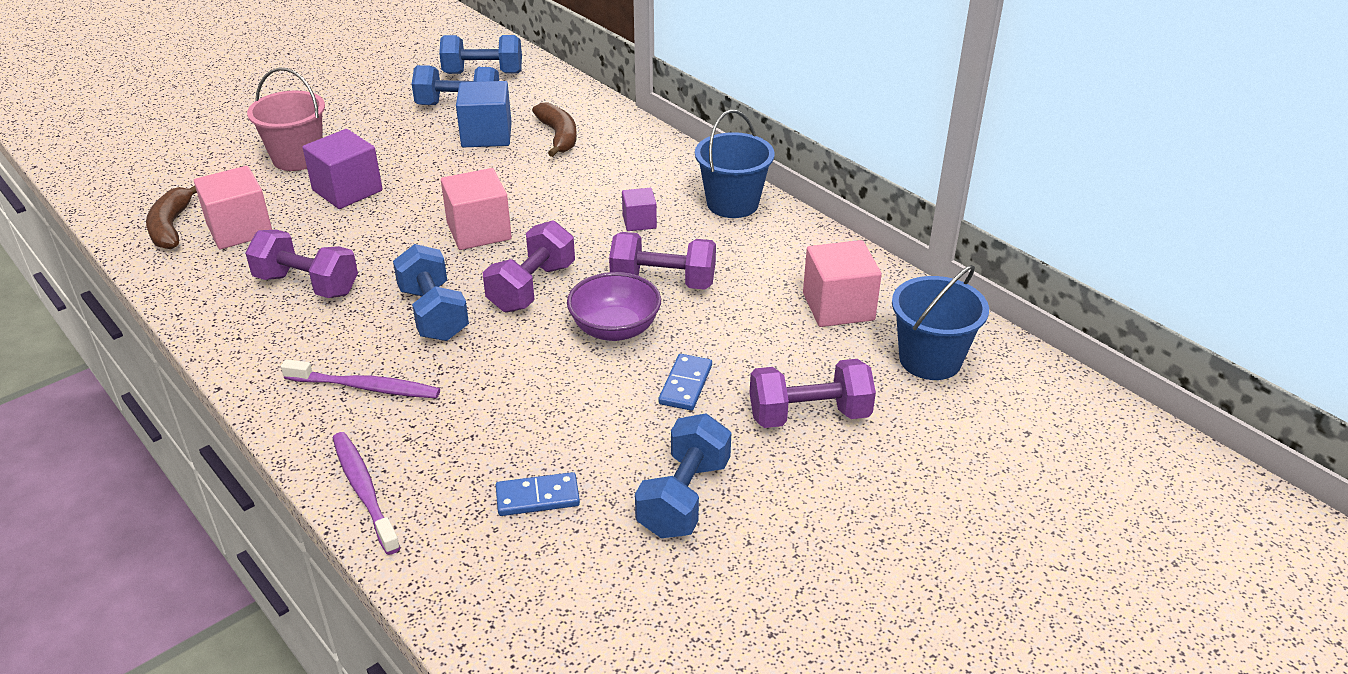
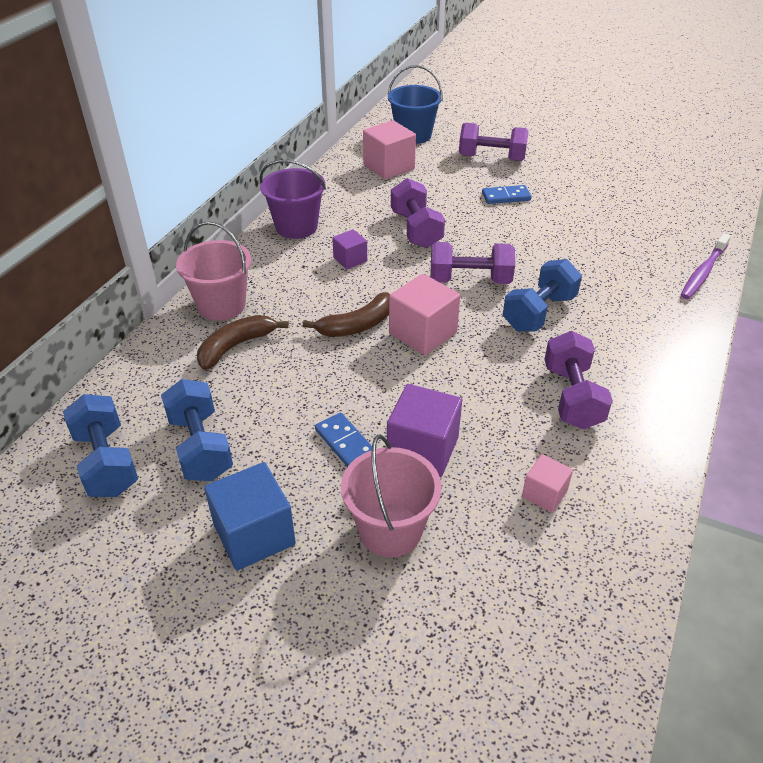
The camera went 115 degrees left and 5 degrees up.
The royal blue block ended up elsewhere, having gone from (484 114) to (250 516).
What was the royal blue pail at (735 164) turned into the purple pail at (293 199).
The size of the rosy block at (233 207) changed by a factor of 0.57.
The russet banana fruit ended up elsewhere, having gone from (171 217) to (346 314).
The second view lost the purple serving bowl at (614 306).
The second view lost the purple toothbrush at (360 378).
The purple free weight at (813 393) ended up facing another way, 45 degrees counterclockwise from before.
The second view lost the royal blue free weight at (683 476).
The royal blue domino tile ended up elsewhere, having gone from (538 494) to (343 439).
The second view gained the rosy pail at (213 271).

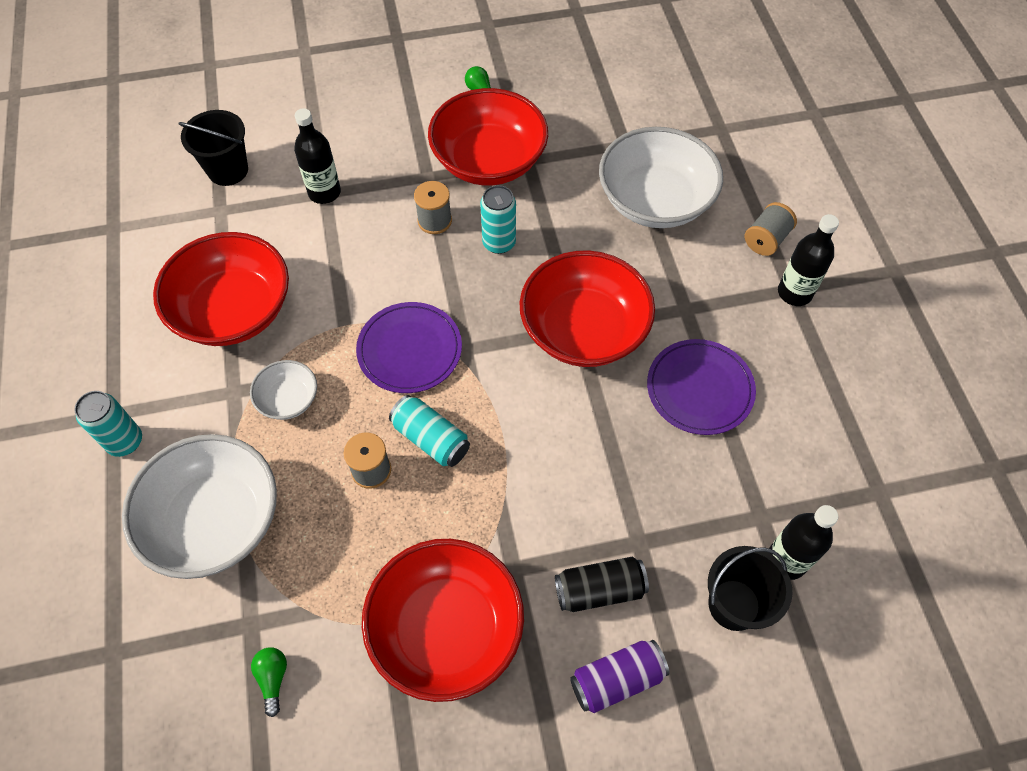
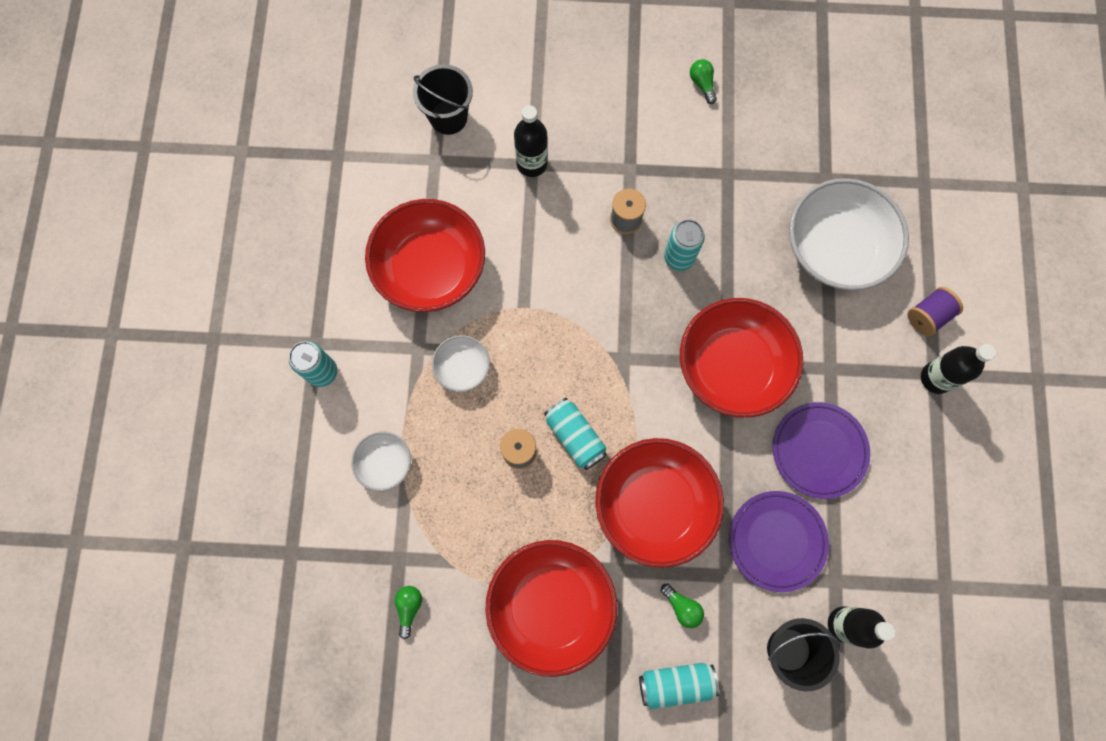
The camera went 15 degrees right and 15 degrees up.
The red serving bowl ended up elsewhere, having gone from (488 136) to (659 503).
What was the gray bobbin at (771 229) turned into the purple bobbin at (935 311).
The purple dinner plate ended up elsewhere, having gone from (409 347) to (779 541).
The size of the snow-white serving bowl at (199 506) changed by a factor of 0.48.
Where the black tin stood at (602 584), the emerald light bulb came to stand at (682 606).
What was the purple tin at (619 676) turned into the teal tin at (679 686).

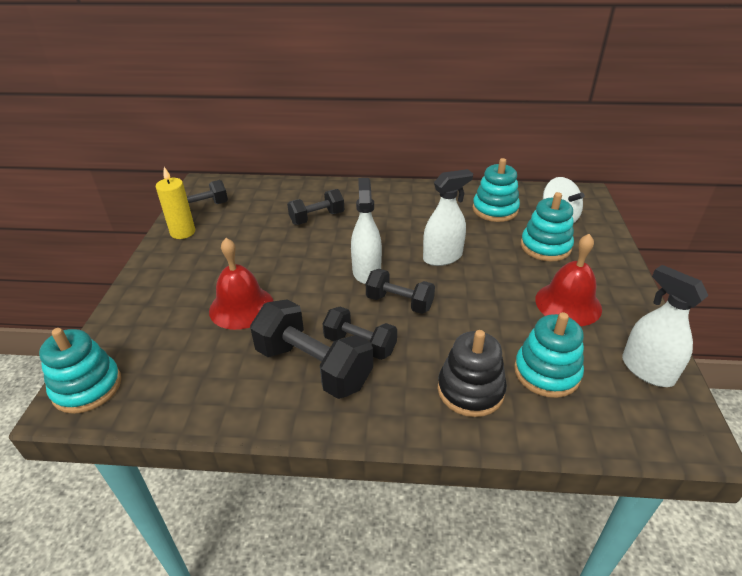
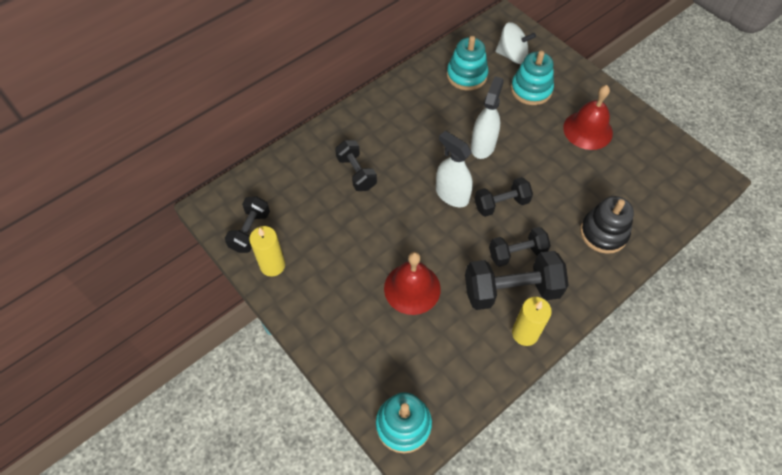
The camera went 45 degrees left and 20 degrees up.
The black free weight at (315 207) ended up facing another way, 45 degrees counterclockwise from before.
The second view lost the snow-white spray bottle at (665 326).
The second view lost the teal stacking rings at (549 355).
The second view gained the bright yellow candle at (532 321).

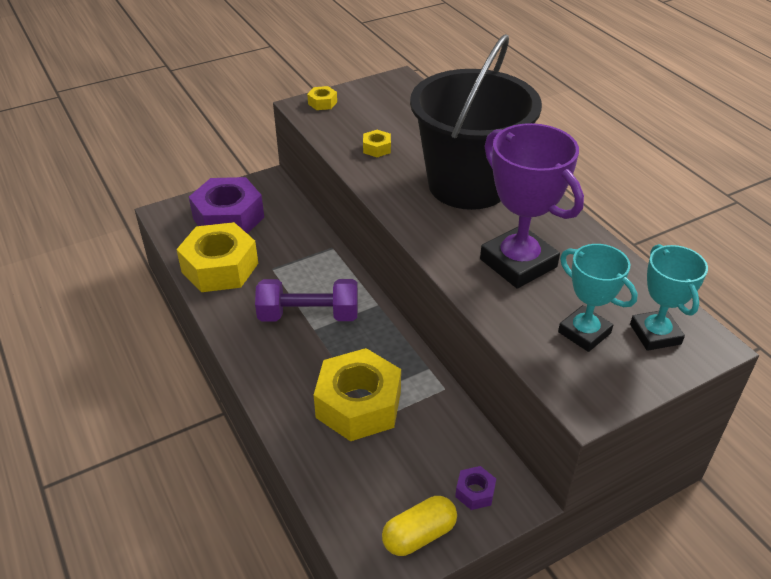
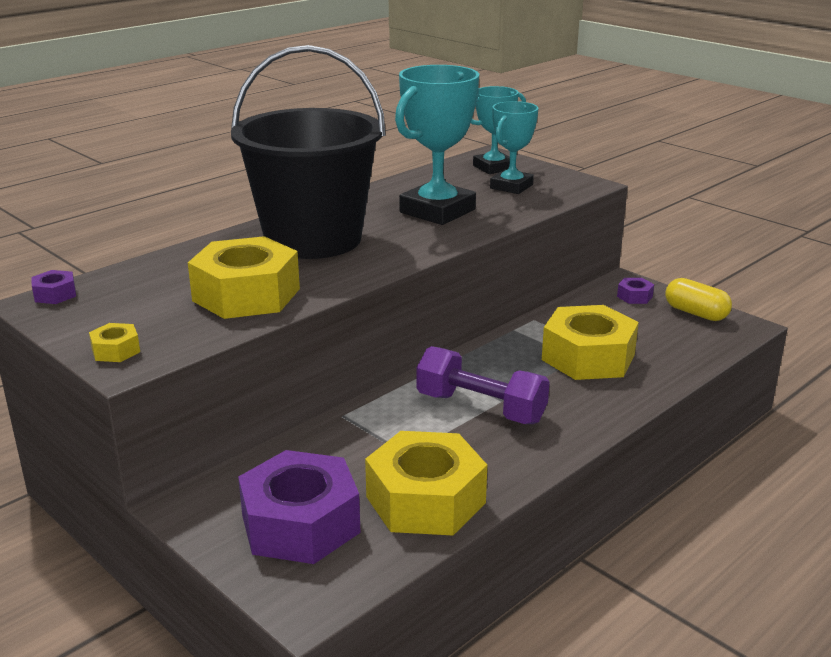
The camera went 105 degrees left and 15 degrees down.
What was the purple trophy at (532 206) turned into the teal trophy at (437 145).
The size of the bright yellow hex nut at (377 143) changed by a factor of 2.38.
The purple free weight at (306 300) ended up facing another way, 45 degrees counterclockwise from before.
The second view gained the purple hex nut at (53 287).

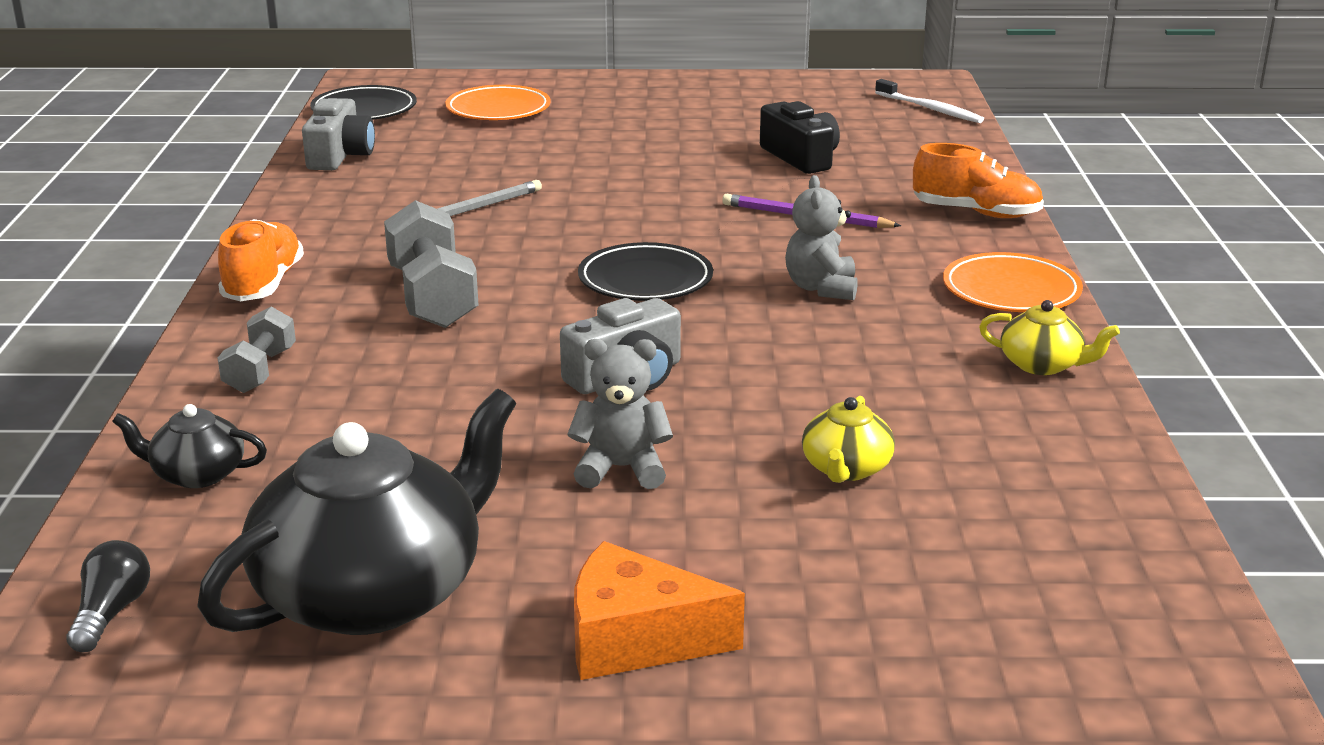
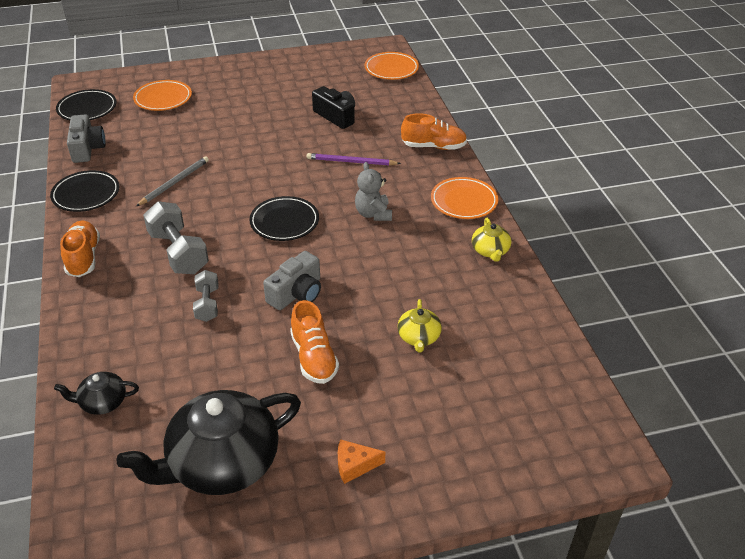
The camera went 15 degrees left and 15 degrees up.
Where the snow-white toothbrush stood at (929 101), the orange-coloured dinner plate came to stand at (391 66).
The bright yellow teapot at (1049 337) ended up facing another way, 75 degrees clockwise from before.
The gray free weight ended up elsewhere, having gone from (257 349) to (206 296).
Where the gray teddy stood at (620 414), the orange-coloured sneaker came to stand at (314 342).
The black teapot at (356 512) ended up facing another way, 150 degrees counterclockwise from before.
The second view lost the black light bulb at (108 596).
The size of the orange-coloured cheese wedge at (659 610) changed by a factor of 0.61.
The second view gained the black dinner plate at (85 191).

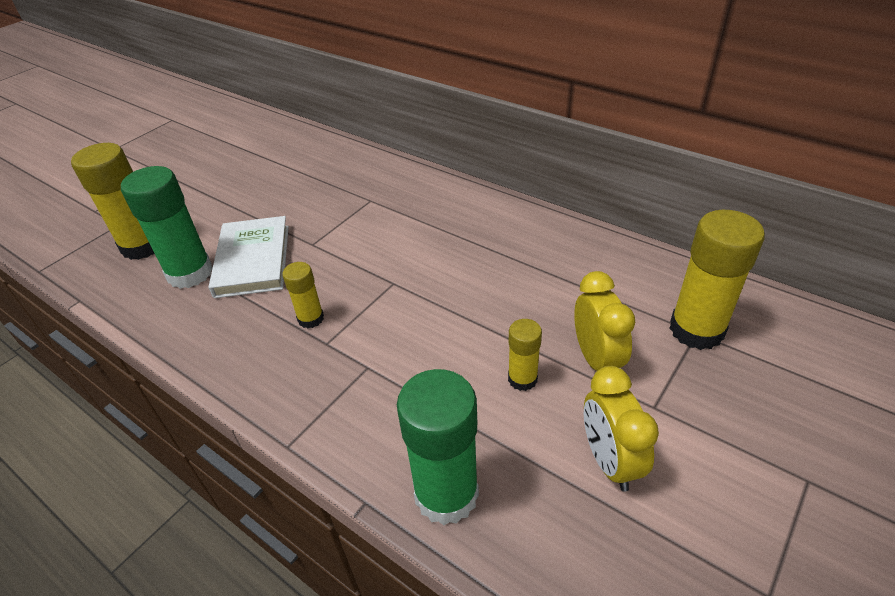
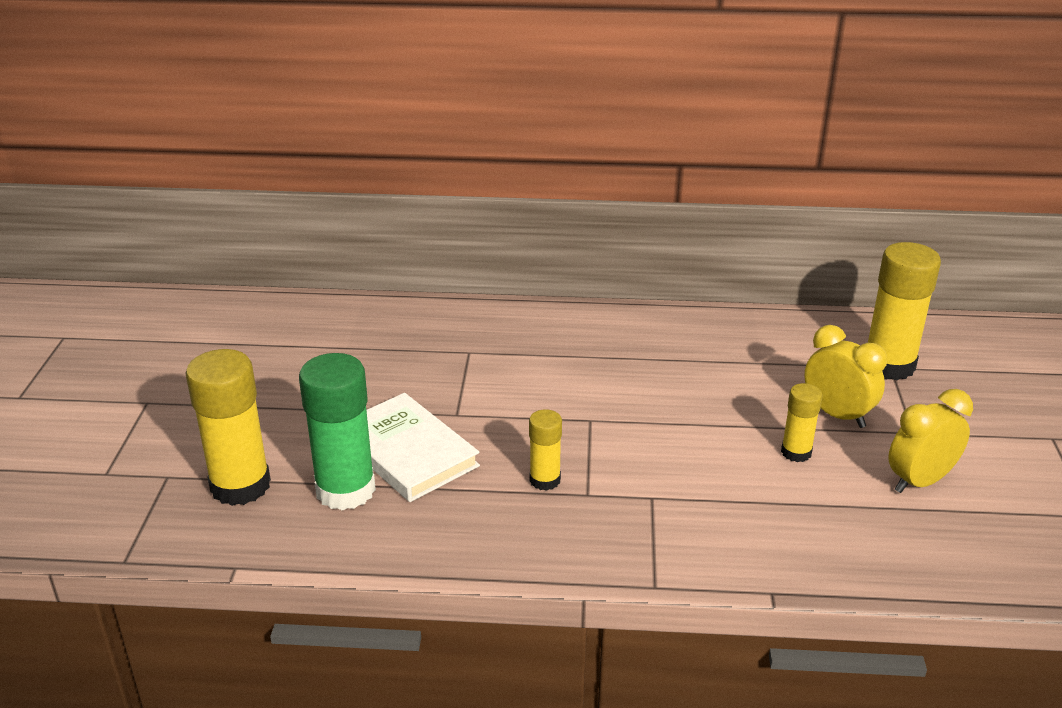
The camera went 35 degrees left and 10 degrees down.
The bright yellow bedside clock at (621 429) ended up facing another way, 105 degrees clockwise from before.
The second view lost the emerald glue stick at (438 447).

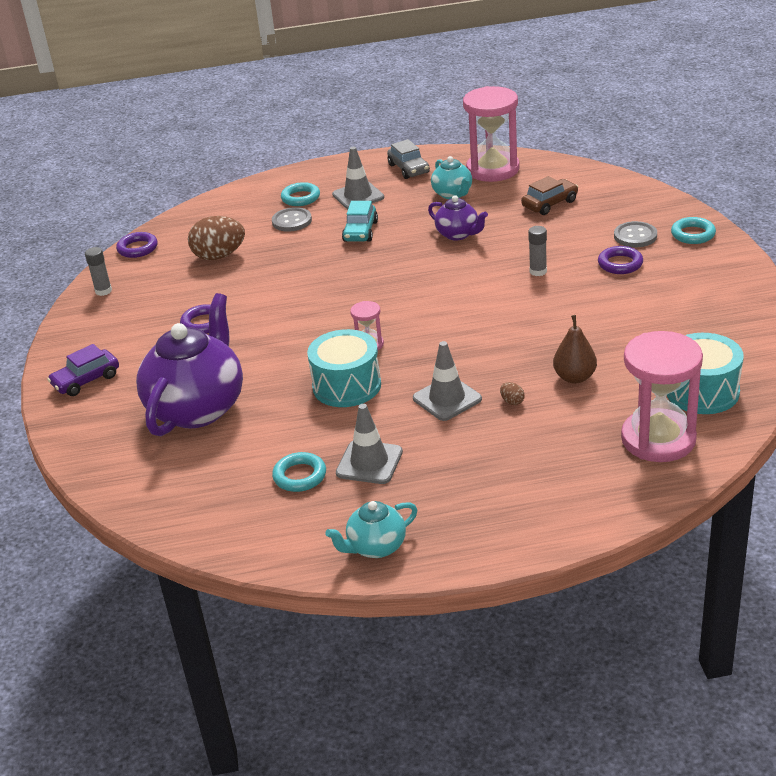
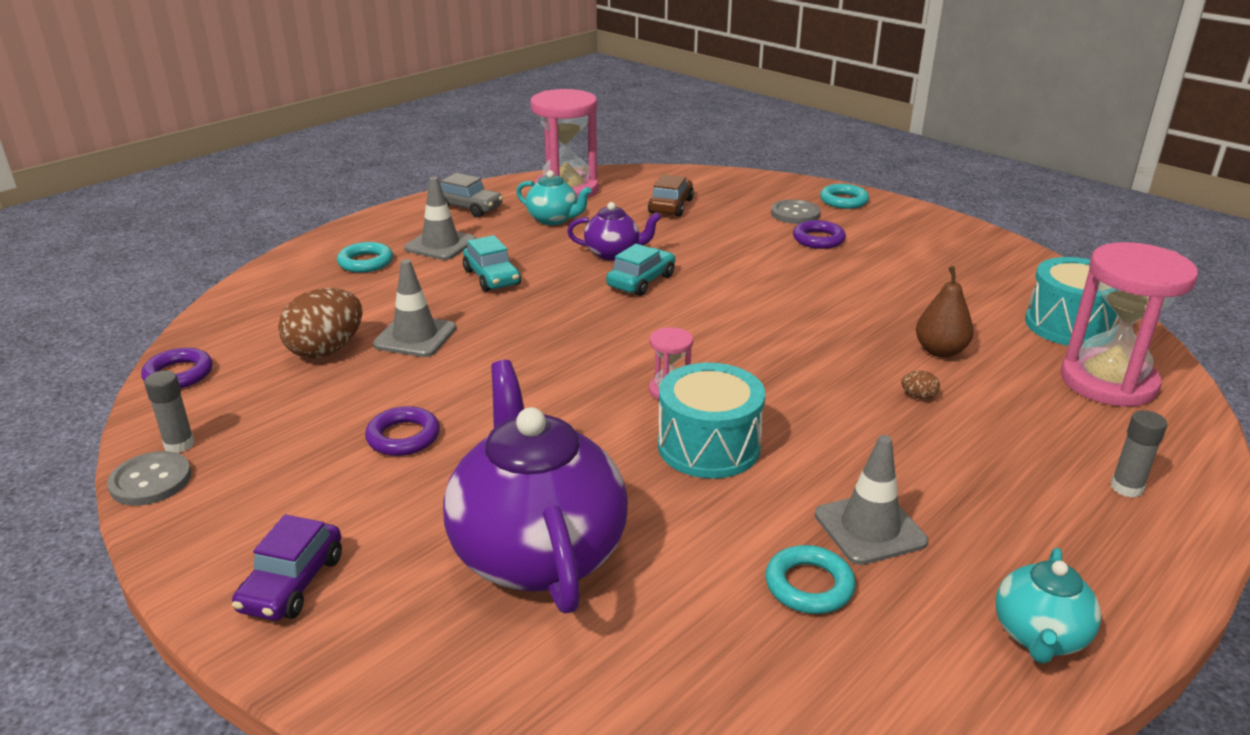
The camera went 40 degrees left and 5 degrees down.
The gray button ended up elsewhere, having gone from (292 219) to (149 478).
The gray glue stick ended up elsewhere, having gone from (537 251) to (1139 454).
The gray safety cone ended up elsewhere, having gone from (447 381) to (414 308).
The second view gained the teal automobile at (640 270).

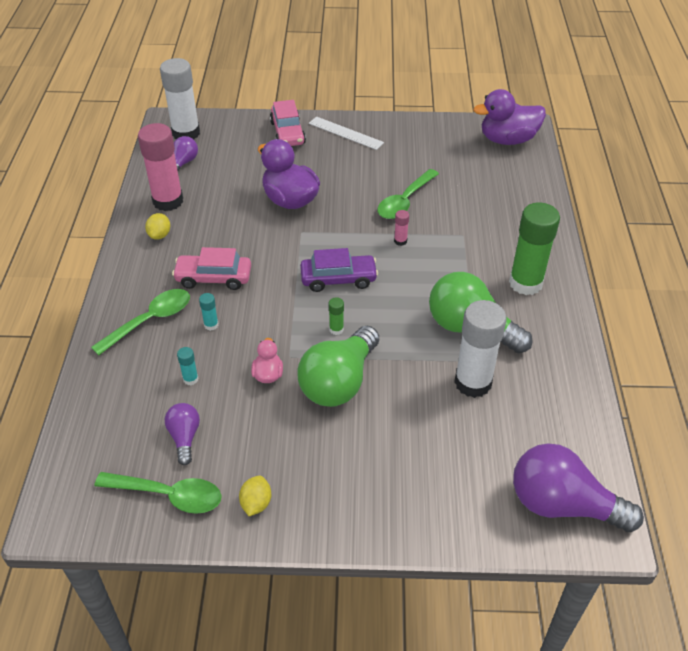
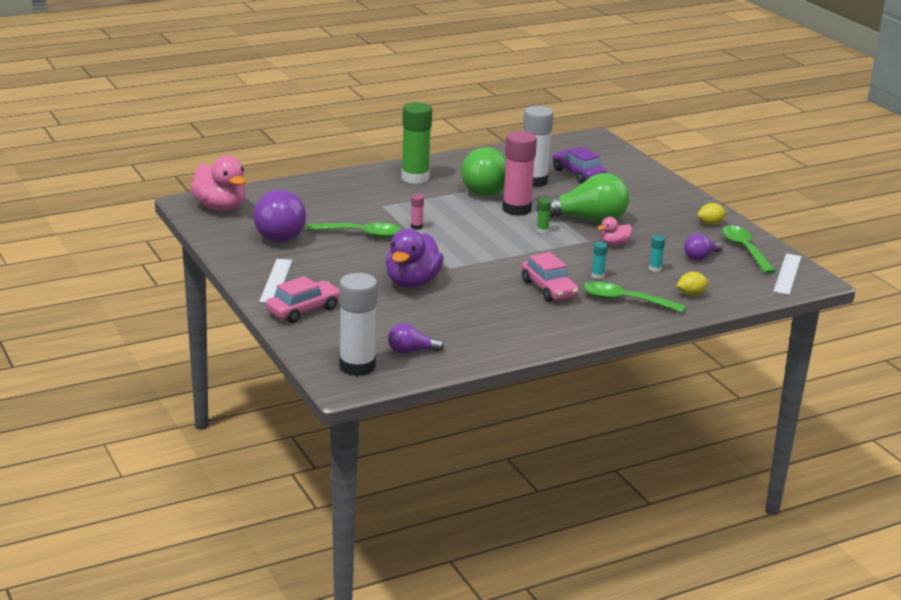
The camera went 120 degrees left and 20 degrees down.
What was the purple toy duck at (509 117) turned into the rosy toy duck at (218 183).
The rosy glue stick ended up elsewhere, having gone from (160 167) to (519 173).
The bright yellow citrus fruit ended up elsewhere, having gone from (157 226) to (692 284).
The purple automobile ended up elsewhere, having gone from (339 270) to (579 165).
The purple light bulb ended up elsewhere, having gone from (578 487) to (279 216).
The second view gained the snow-white ruler at (787 274).

